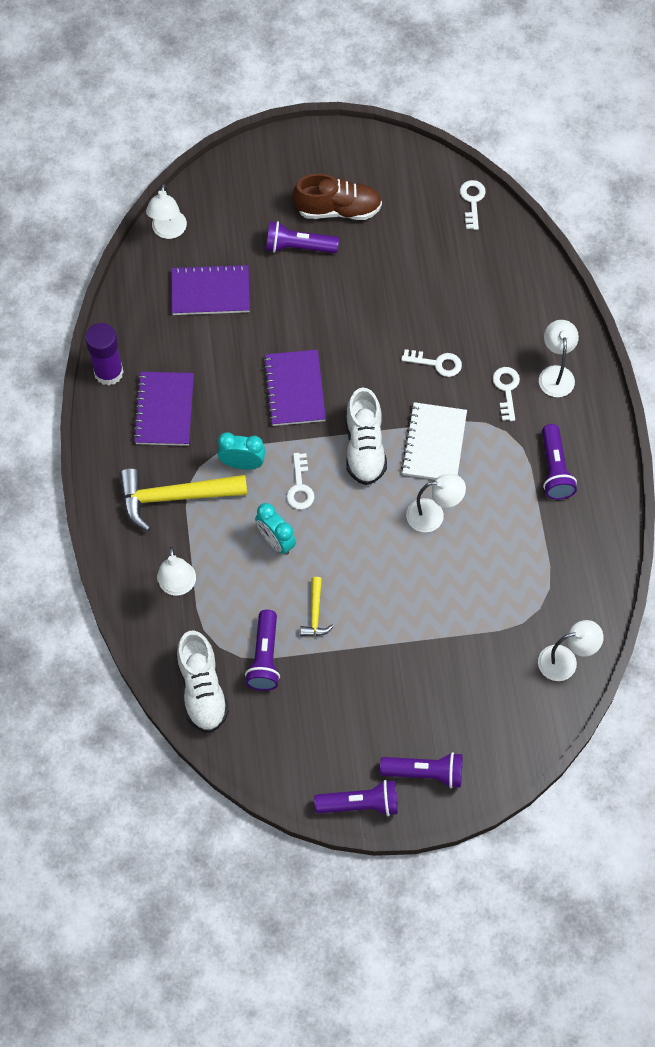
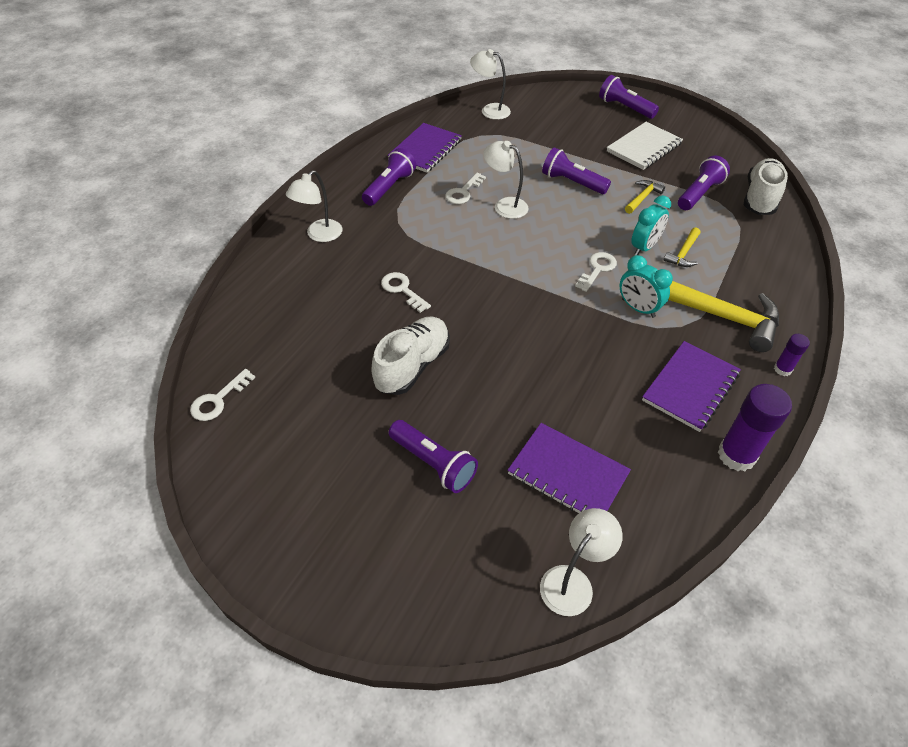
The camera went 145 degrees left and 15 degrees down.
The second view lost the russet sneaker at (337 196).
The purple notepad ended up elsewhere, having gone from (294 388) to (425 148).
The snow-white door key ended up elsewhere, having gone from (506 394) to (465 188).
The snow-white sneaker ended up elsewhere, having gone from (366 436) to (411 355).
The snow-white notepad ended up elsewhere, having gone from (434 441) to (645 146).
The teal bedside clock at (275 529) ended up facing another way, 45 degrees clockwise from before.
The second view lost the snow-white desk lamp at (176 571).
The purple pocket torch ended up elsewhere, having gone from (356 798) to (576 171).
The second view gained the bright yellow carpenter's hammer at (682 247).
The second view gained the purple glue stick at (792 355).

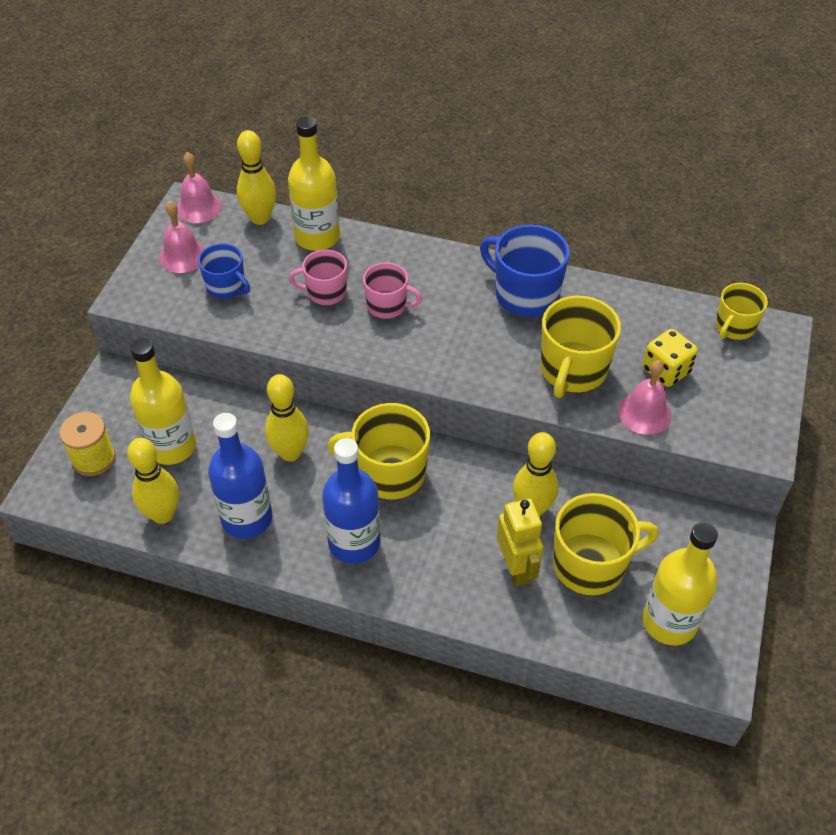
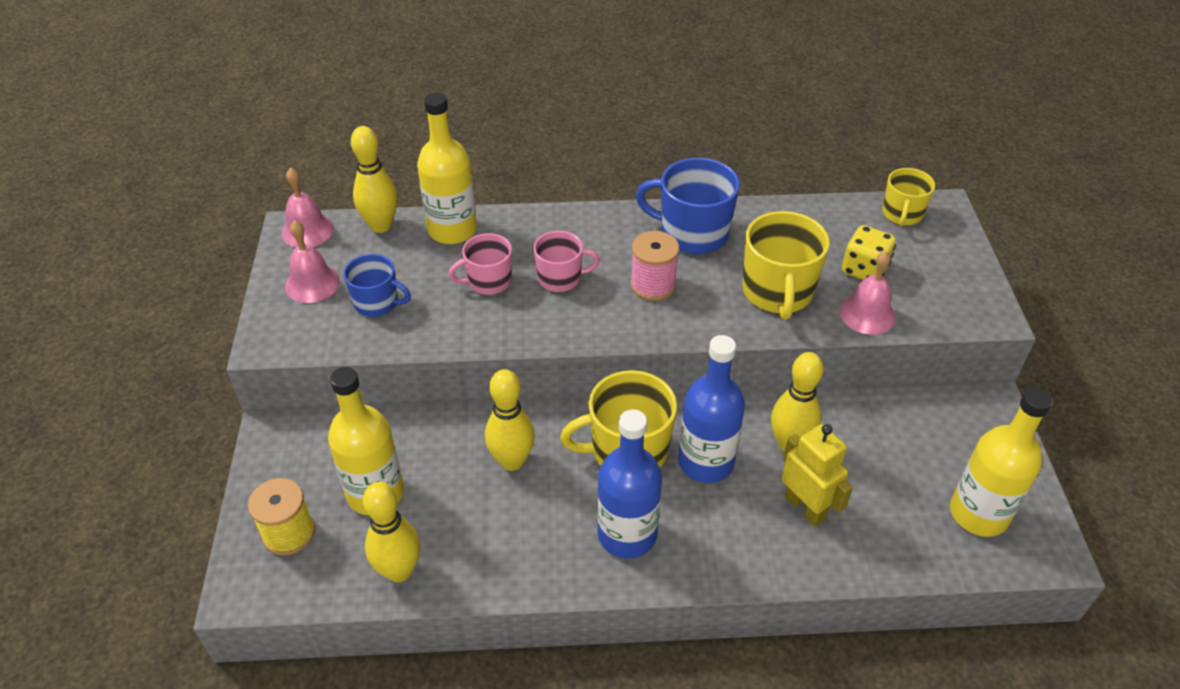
The camera went 20 degrees left and 5 degrees down.
The royal blue drink bottle ended up elsewhere, having gone from (240 476) to (711 409).
The second view lost the bright yellow tea mug at (606 544).
The second view gained the rosy bobbin at (654 266).

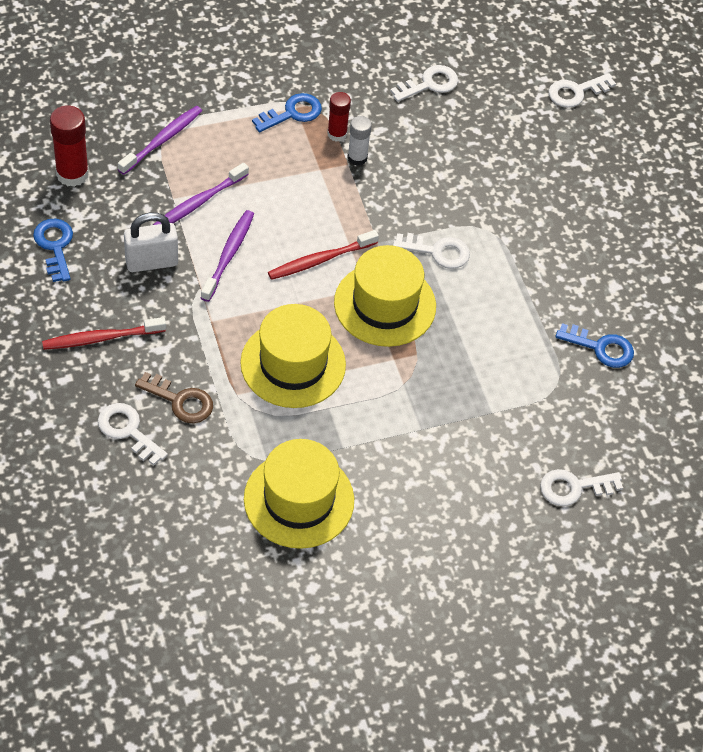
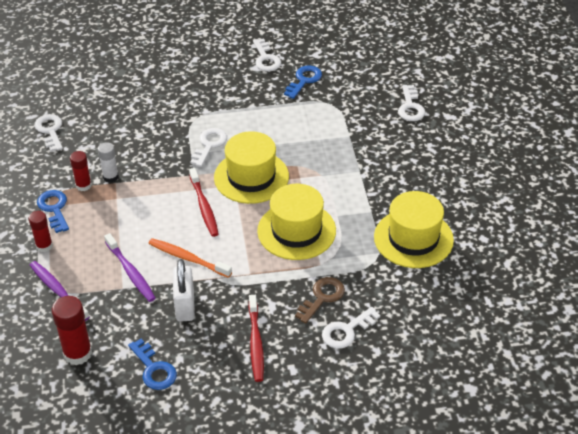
The camera went 75 degrees left and 10 degrees down.
The snow-white door key ended up elsewhere, having gone from (582 90) to (267 54).
What was the purple toothbrush at (227 256) turned into the orange-coloured toothbrush at (190 258).
The royal blue door key at (53 250) ended up facing another way, 120 degrees counterclockwise from before.
The second view gained the red glue stick at (41 231).

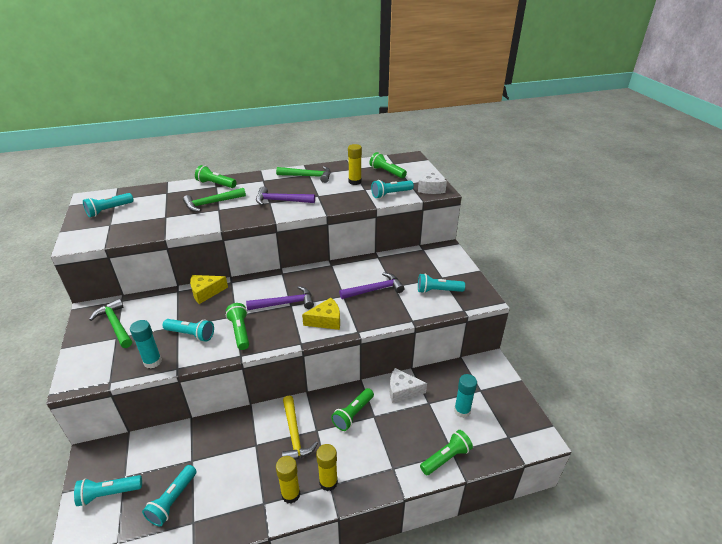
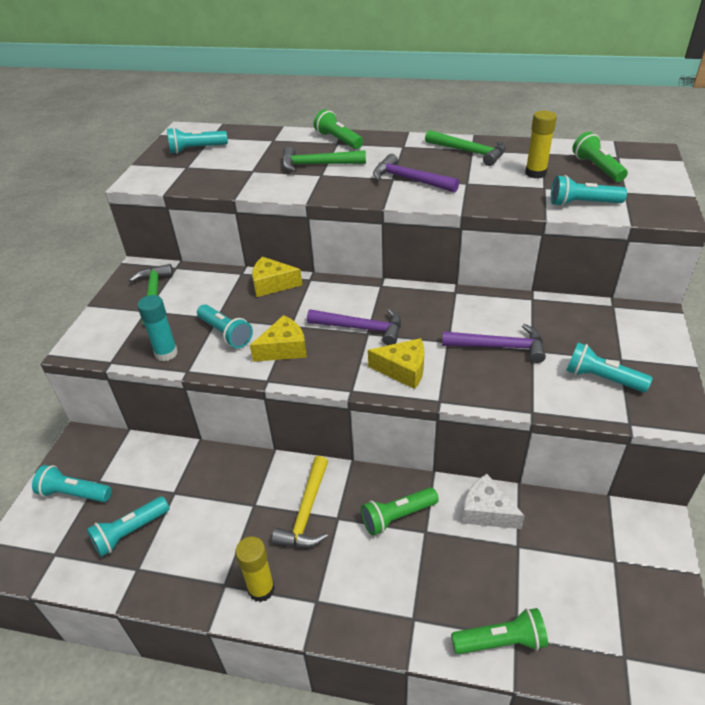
The camera went 30 degrees right and 5 degrees up.
The second view lost the snow-white cheese wedge at (432 181).
Where the emerald pocket torch stood at (237 326), the bright yellow cheese wedge came to stand at (278 338).
The second view lost the teal glue stick at (465 396).
The second view lost the bright yellow glue stick at (327 467).

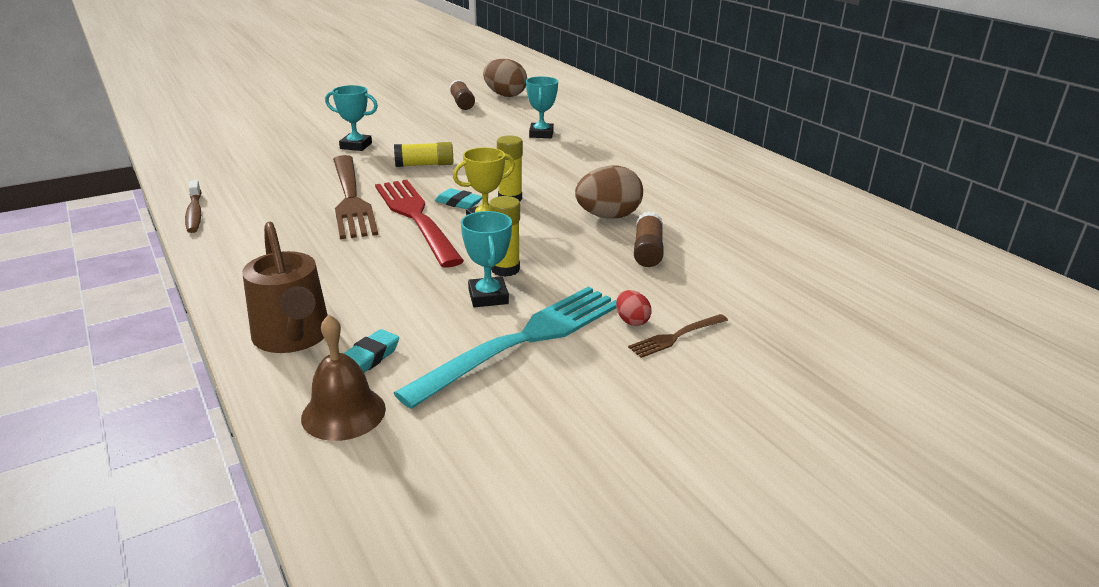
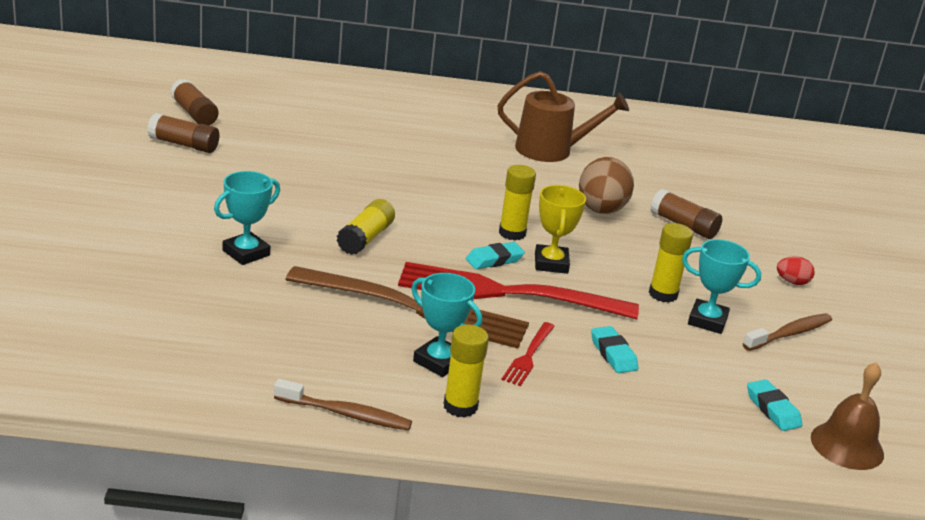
The camera went 60 degrees left and 0 degrees up.
Where the russet egg stood at (505 78), the russet glue stick came to stand at (194 102).
The teal trophy ended up elsewhere, having gone from (542 107) to (446 325).
The russet sprinkling can ended up elsewhere, having gone from (285 287) to (563 116).
Where the teal table fork stood at (505 348), the russet toothbrush came to stand at (787 332).
The second view lost the russet table fork at (678 336).
The second view gained the red table fork at (528 354).
The second view gained the bright yellow glue stick at (466 371).
The second view gained the teal eraser at (614 349).

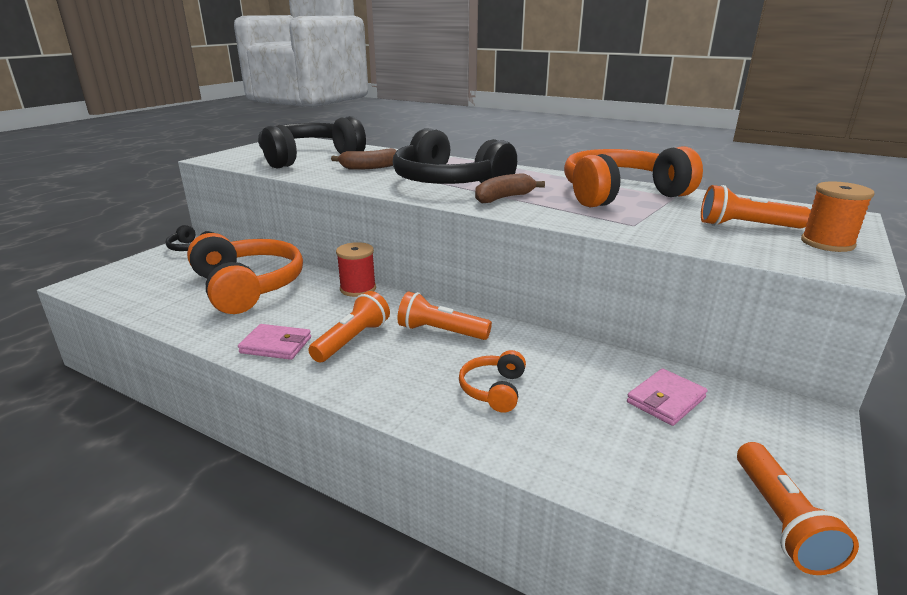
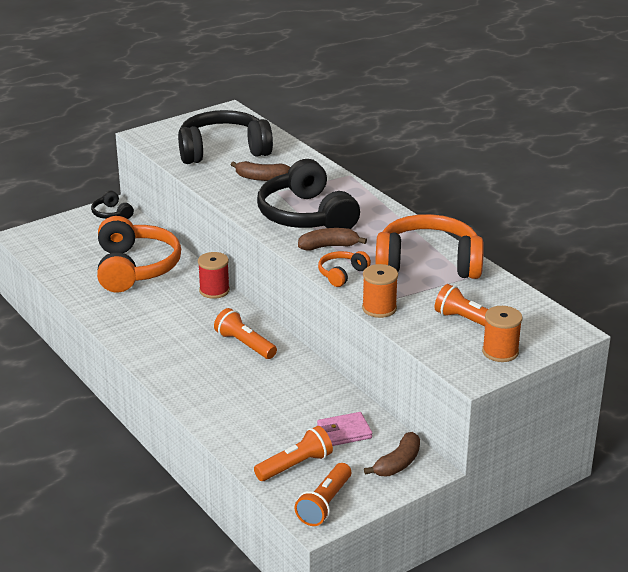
The camera went 25 degrees right and 5 degrees up.
The orange-coloured pocket torch ended up elsewhere, having gone from (349 326) to (293 453).
The second view lost the rosy billfold at (274 342).
The orange-coloured headset ended up elsewhere, having gone from (492 381) to (344 269).
The second view gained the orange-coloured bobbin at (380 291).
The second view gained the russet banana fruit at (392 454).

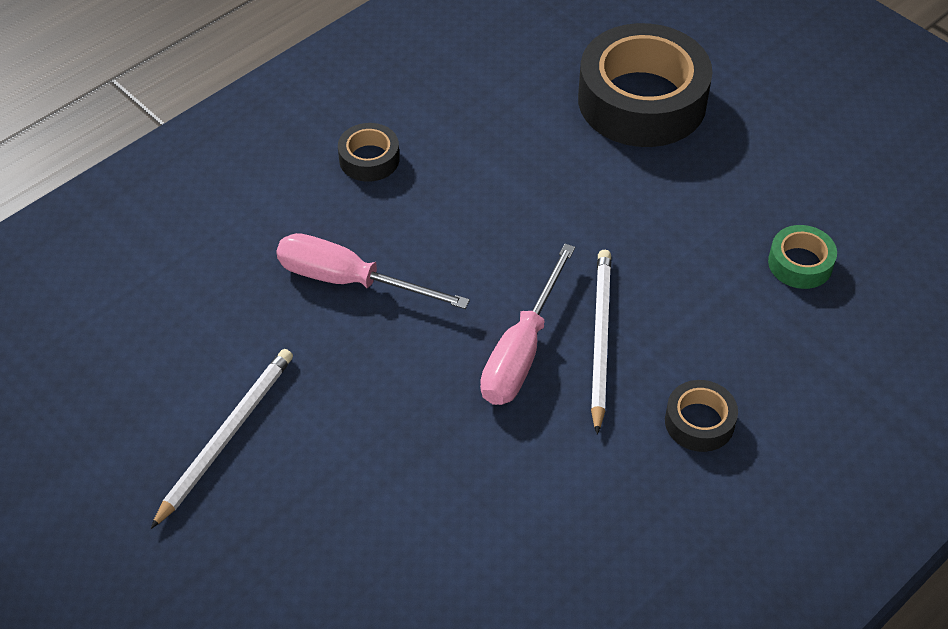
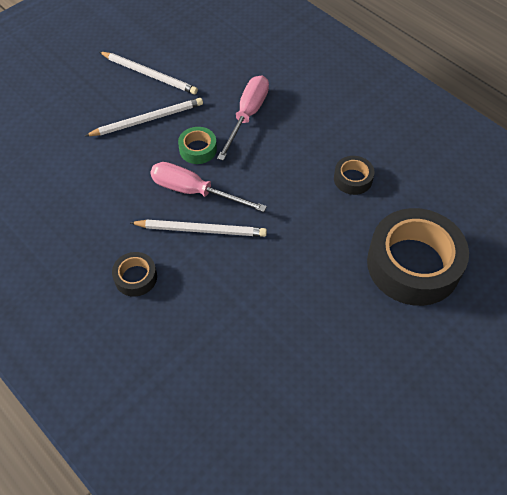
The camera went 90 degrees right and 5 degrees up.
The black tape ended up elsewhere, having gone from (369 152) to (354 175).
The emerald tape ended up elsewhere, having gone from (802 257) to (197 145).
The second view gained the snow-white pencil at (144 117).

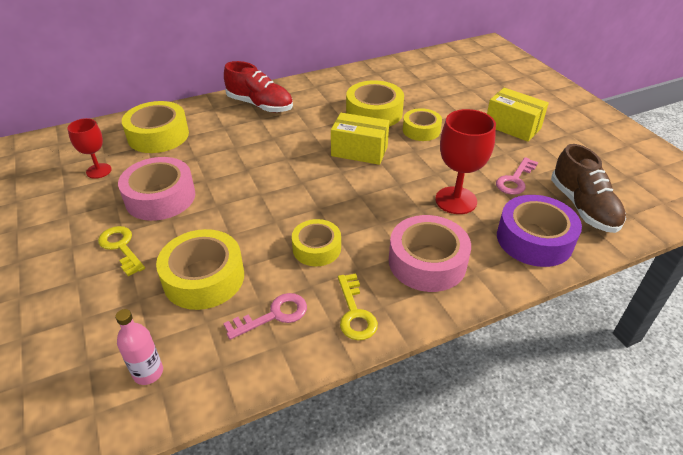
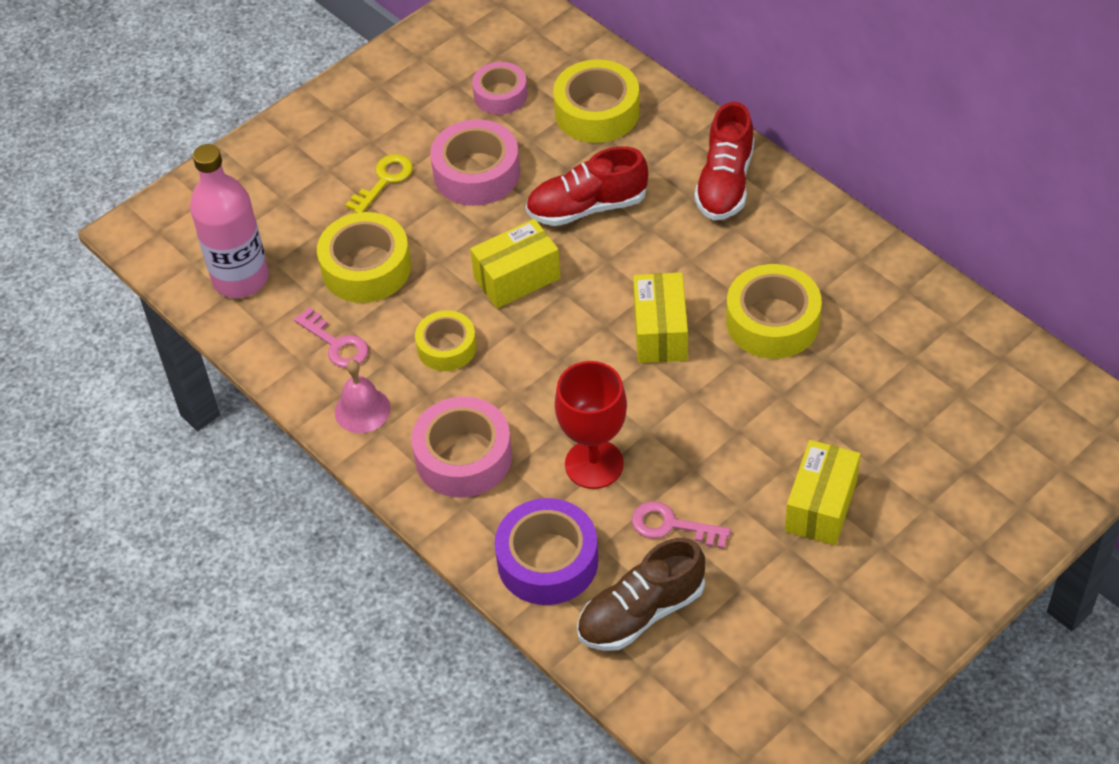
The camera went 75 degrees right and 10 degrees up.
The second view lost the bright yellow tape at (422 124).
Where the red chalice stood at (89 148), the rosy tape came to stand at (499 88).
Where the bright yellow door key stood at (358 306), the rosy school bell came to stand at (363 396).
The size of the rosy drink bottle at (139 347) changed by a factor of 2.00.
The second view gained the red sneaker at (587 186).
The second view gained the bright yellow box at (515 263).

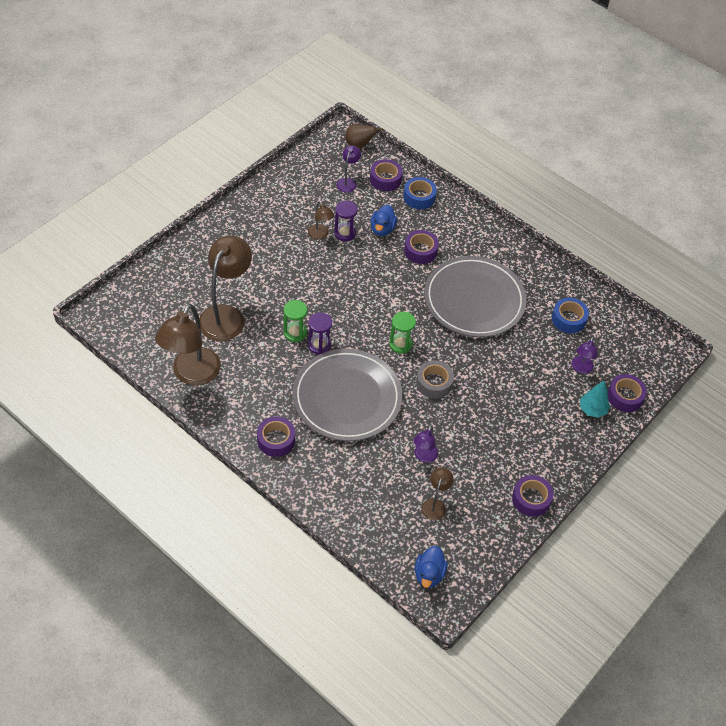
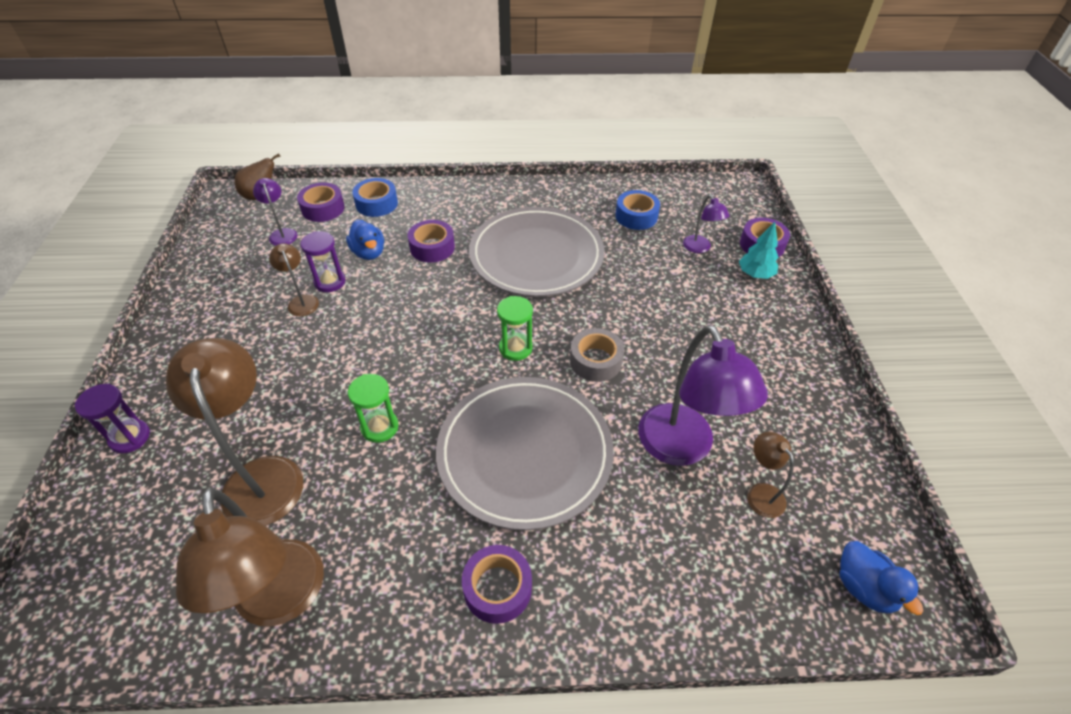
The camera went 40 degrees left and 5 degrees down.
The russet desk lamp at (321 220) ended up facing another way, 135 degrees counterclockwise from before.
The purple sandglass ended up elsewhere, having gone from (320 333) to (112 418).
The size of the purple desk lamp at (426 444) changed by a factor of 2.07.
The second view lost the purple tape at (532 496).

